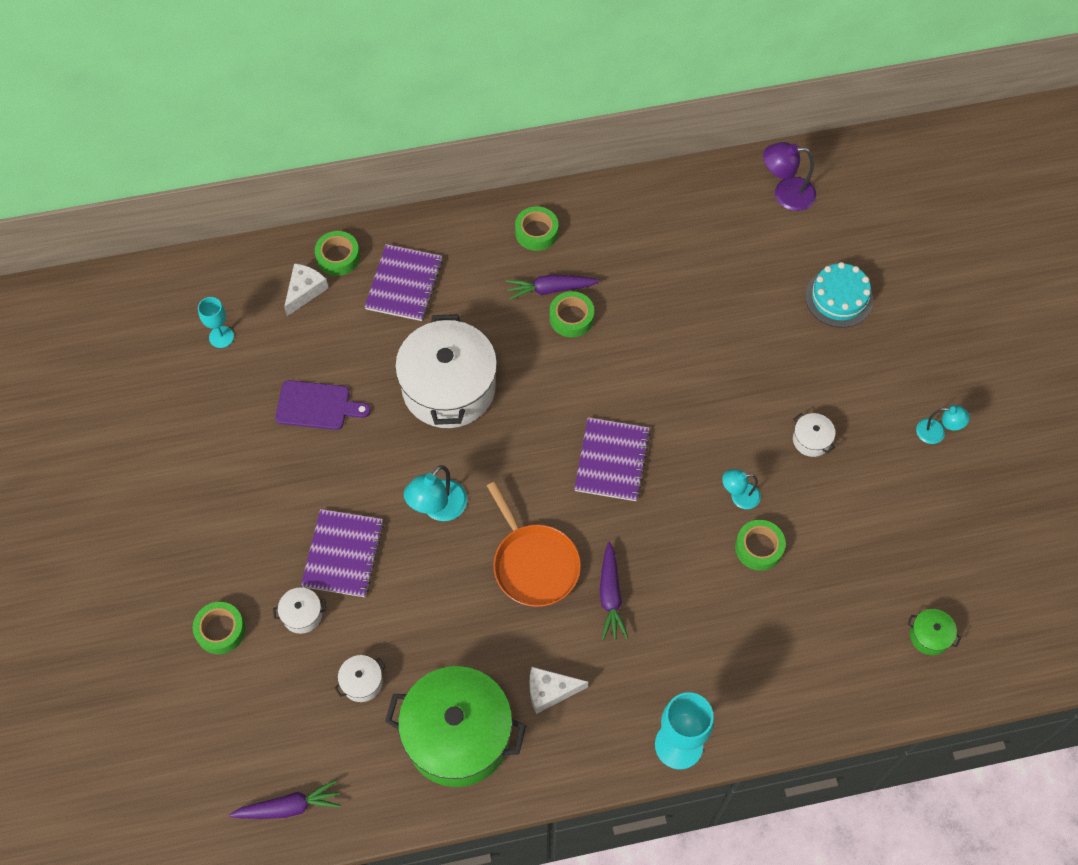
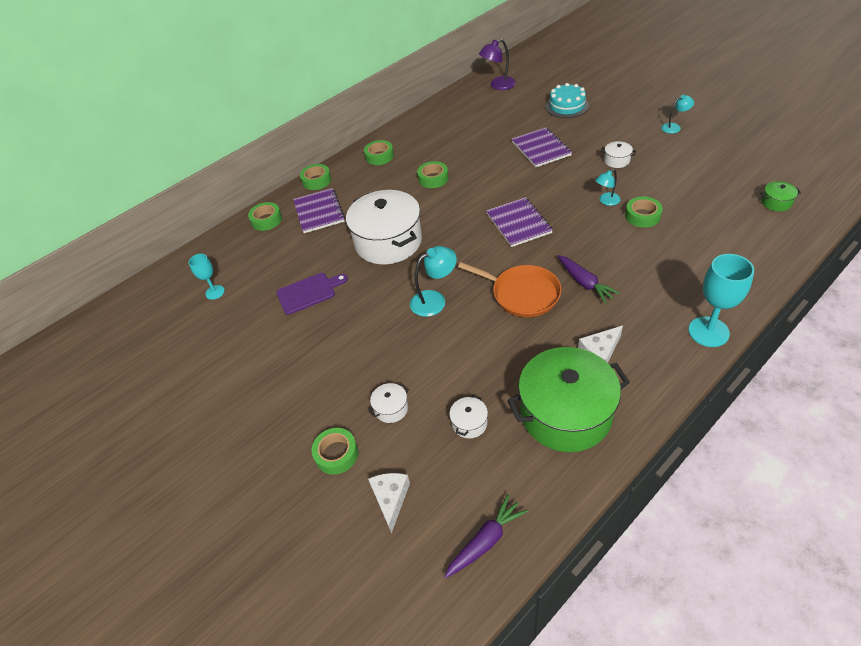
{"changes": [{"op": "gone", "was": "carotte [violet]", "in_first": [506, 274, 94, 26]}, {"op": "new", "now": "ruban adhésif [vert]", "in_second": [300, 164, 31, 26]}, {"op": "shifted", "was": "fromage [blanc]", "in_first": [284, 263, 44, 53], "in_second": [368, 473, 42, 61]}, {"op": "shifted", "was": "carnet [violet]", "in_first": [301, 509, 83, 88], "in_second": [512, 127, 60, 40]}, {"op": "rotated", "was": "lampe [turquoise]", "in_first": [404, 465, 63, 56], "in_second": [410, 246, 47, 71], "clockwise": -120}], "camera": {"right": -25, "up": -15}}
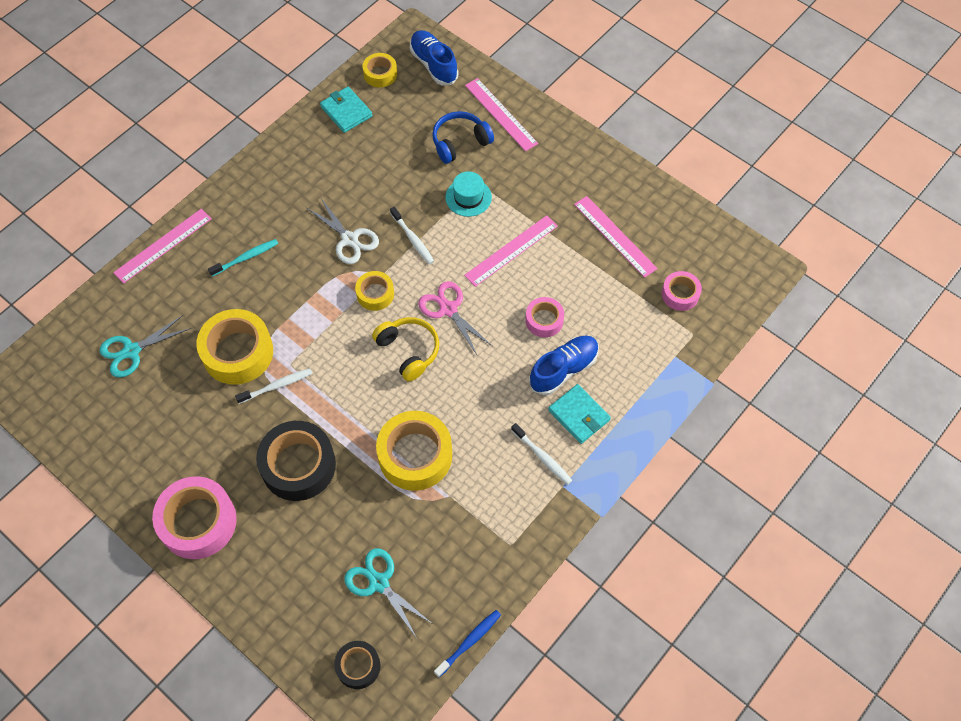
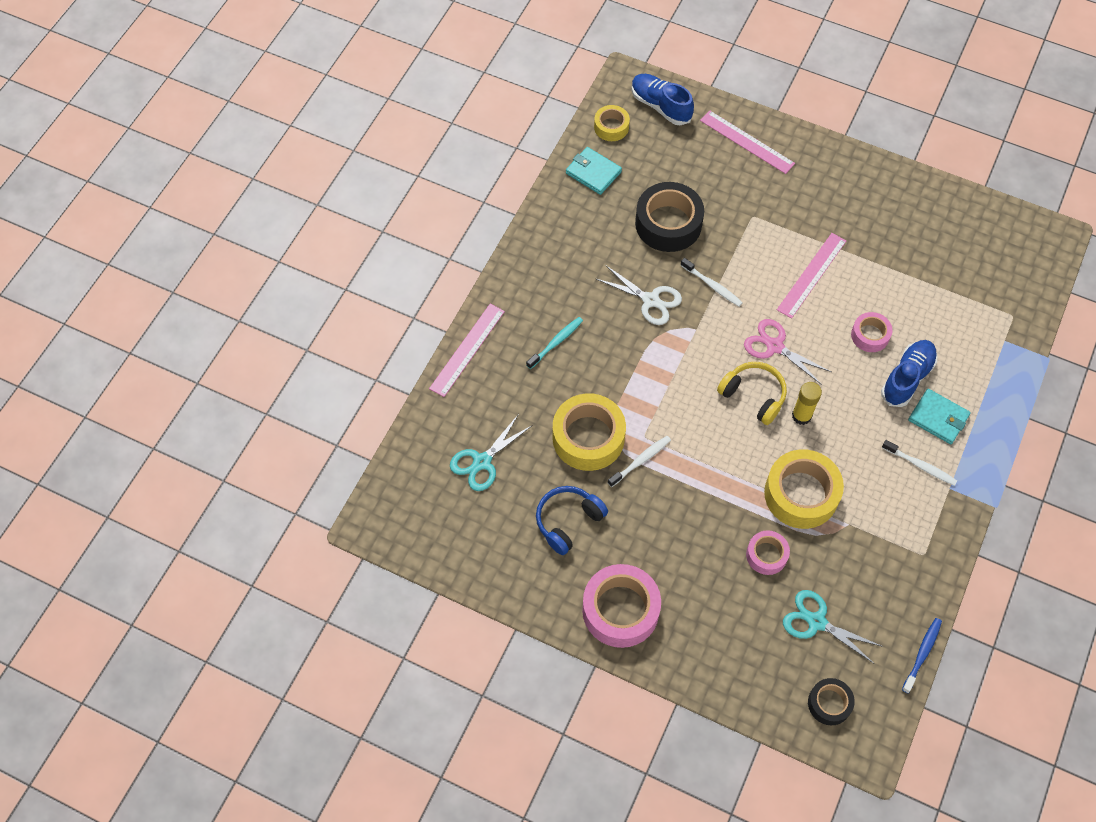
{"changes": [{"op": "gone", "was": "ruban adhésif [jaune]", "in_first": [355, 271, 39, 40]}, {"op": "gone", "was": "chapeau [turquoise]", "in_first": [445, 171, 47, 46]}, {"op": "gone", "was": "règle [rose]", "in_first": [574, 196, 84, 82]}, {"op": "new", "now": "bâton de colle [jaune]", "in_second": [792, 382, 30, 43]}, {"op": "shifted", "was": "ruban adhésif [noir]", "in_first": [256, 421, 80, 80], "in_second": [635, 182, 69, 70]}, {"op": "shifted", "was": "casque audio [bleu]", "in_first": [432, 111, 62, 53], "in_second": [536, 486, 72, 69]}, {"op": "shifted", "was": "ruban adhésif [rose]", "in_first": [662, 271, 40, 40], "in_second": [746, 530, 44, 45]}], "camera": {"right": -15, "up": 0}}
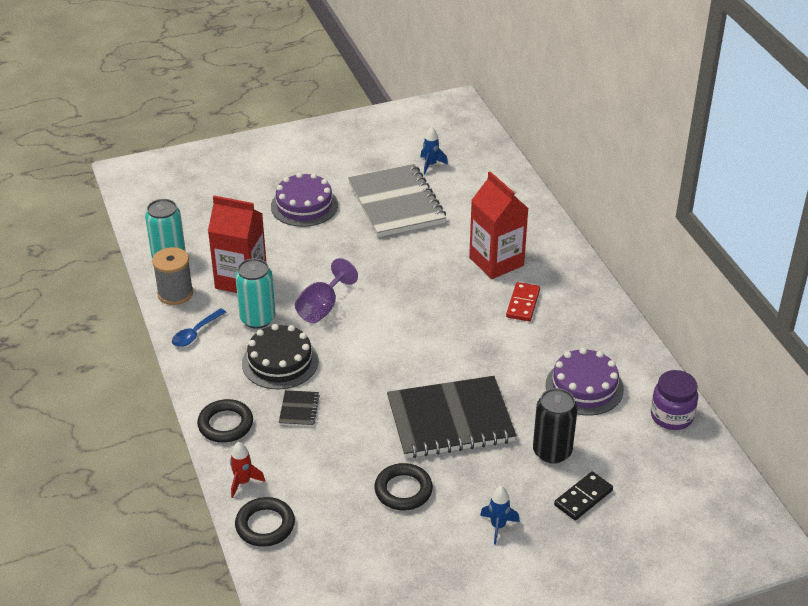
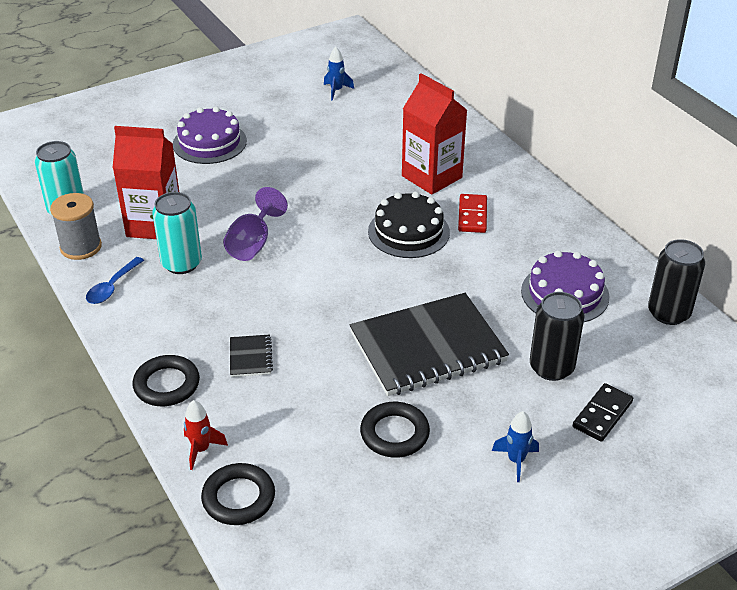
{"changes": [{"op": "gone", "was": "carnet [gris]", "in_first": [348, 164, 98, 73]}, {"op": "shifted", "was": "gâteau [noir]", "in_first": [242, 324, 77, 65], "in_second": [368, 192, 82, 66]}, {"op": "swapped", "was": "bocal [violet]", "now": "canette [noir]", "in_first": [651, 370, 47, 60], "in_second": [648, 239, 57, 86]}], "camera": {"right": -10, "up": 0}}
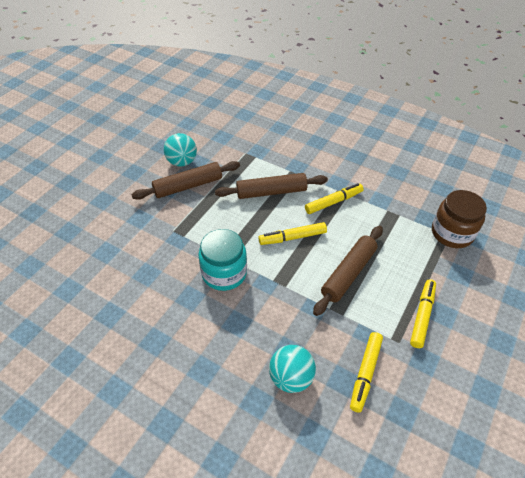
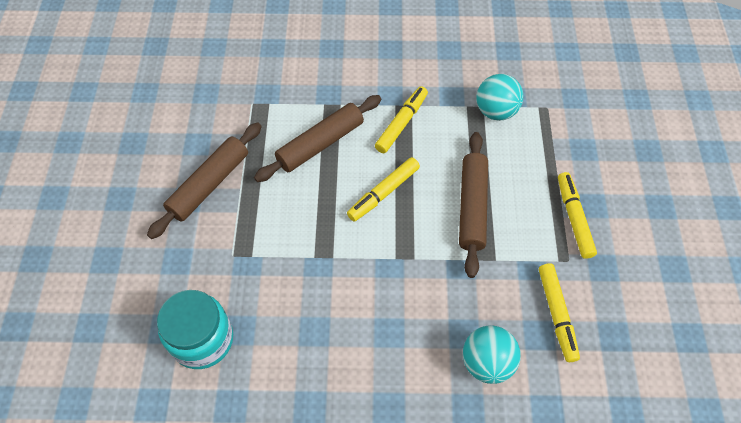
{"changes": [{"op": "gone", "was": "bocal [marron]", "in_first": [432, 190, 55, 58]}, {"op": "shifted", "was": "balle [turquoise]", "in_first": [164, 133, 33, 34], "in_second": [476, 74, 47, 47]}, {"op": "shifted", "was": "bocal [turquoise]", "in_first": [198, 229, 49, 62], "in_second": [157, 290, 76, 79]}], "camera": {"right": -30, "up": 10}}
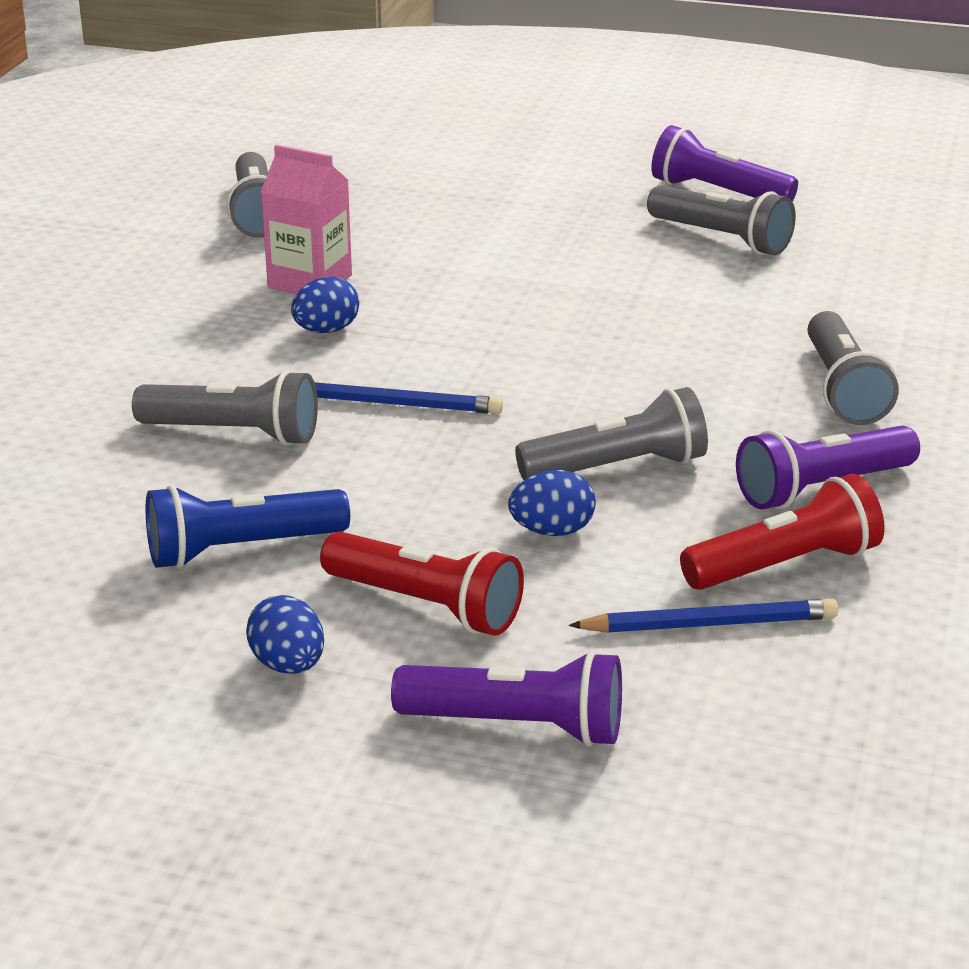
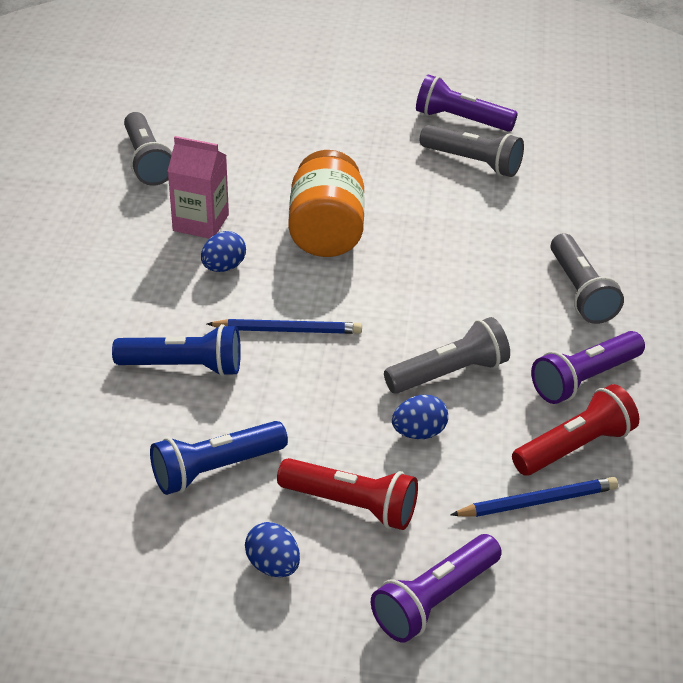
{"changes": [{"op": "new", "now": "bocal [orange]", "in_second": [288, 150, 77, 107]}, {"op": "repainted", "was": "lampe de poche [gris]", "now": "lampe de poche [bleu]", "in_first": [132, 370, 186, 76], "in_second": [112, 324, 129, 53]}, {"op": "rotated", "was": "lampe de poche [violet]", "in_first": [391, 650, 231, 97], "in_second": [371, 534, 131, 108], "clockwise": 135}], "camera": {"right": -10, "up": 10}}
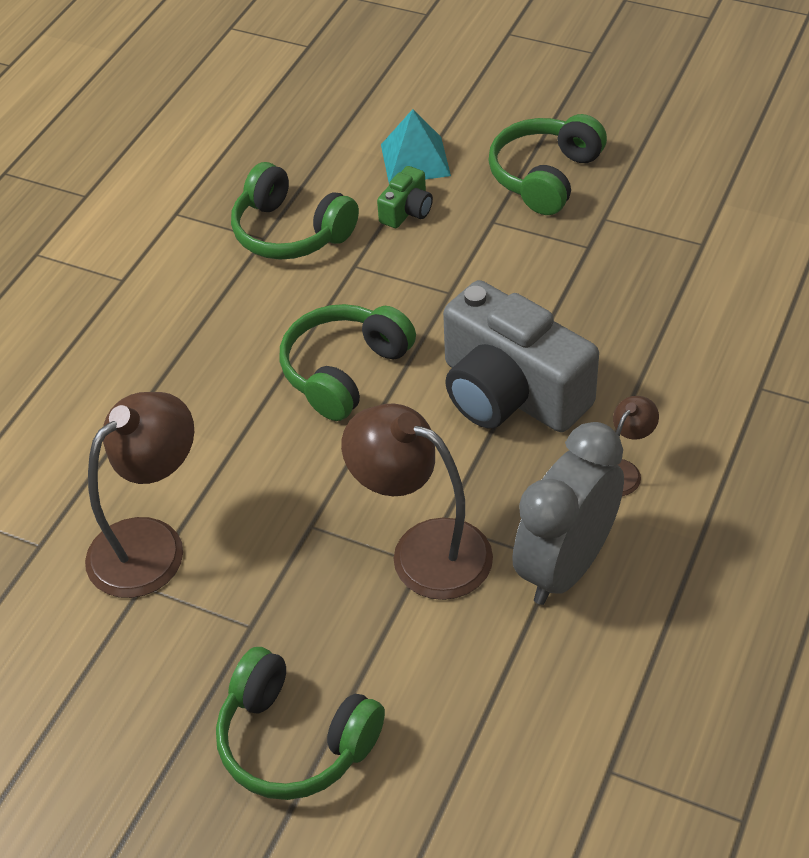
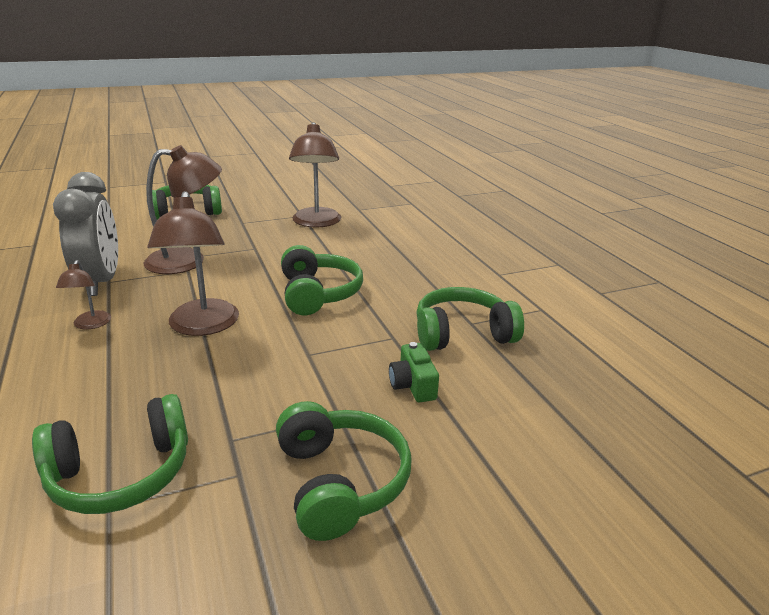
{"changes": [{"op": "gone", "was": "pyramide [turquoise]", "in_first": [381, 109, 70, 74]}, {"op": "new", "now": "casque audio [vert]", "in_second": [32, 394, 156, 120]}, {"op": "swapped", "was": "appareil photo [gris]", "now": "lampe [marron]", "in_first": [443, 280, 156, 152], "in_second": [147, 191, 92, 145]}], "camera": {"right": 130, "up": -20}}
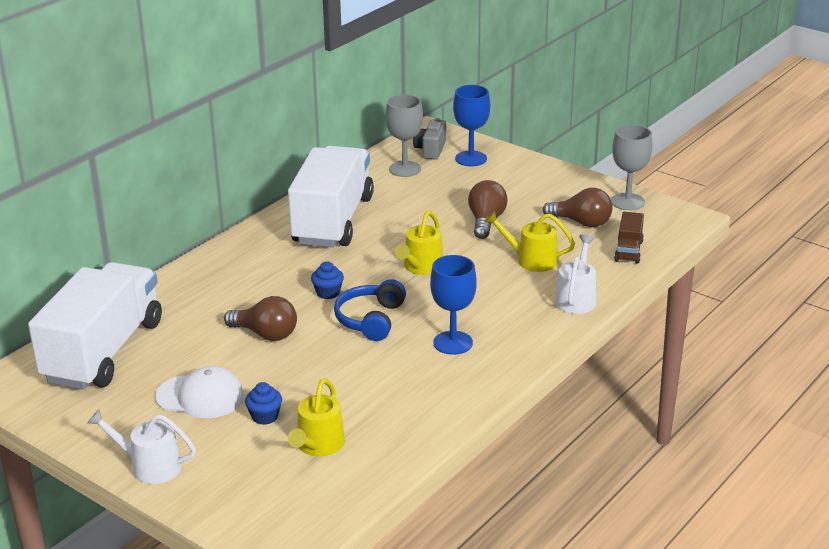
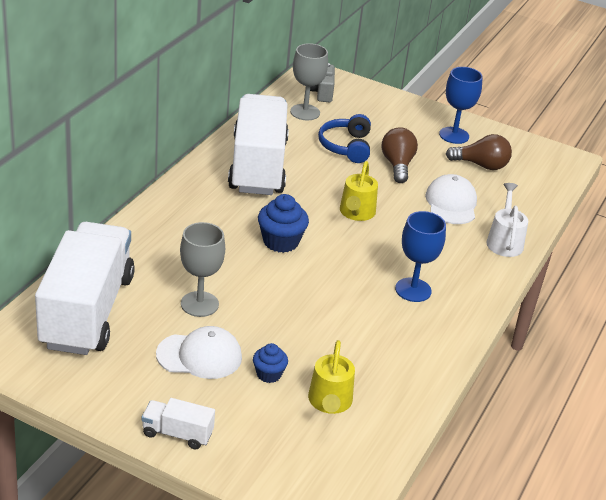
{"changes": [{"op": "gone", "was": "ampoule [marron]", "in_first": [224, 296, 73, 45]}, {"op": "gone", "was": "camion [marron]", "in_first": [614, 212, 30, 52]}, {"op": "shifted", "was": "casque audio [bleu]", "in_first": [334, 279, 72, 62], "in_second": [318, 114, 53, 49]}, {"op": "shifted", "was": "verre à pied [bleu]", "in_first": [453, 85, 37, 81], "in_second": [439, 67, 44, 77]}, {"op": "shifted", "was": "verre à pied [gris]", "in_first": [611, 124, 41, 86], "in_second": [180, 222, 45, 95]}, {"op": "swapped", "was": "arrosoir [blanc]", "now": "camion [blanc]", "in_first": [87, 409, 109, 75], "in_second": [141, 398, 74, 51]}, {"op": "swapped", "was": "arrosoir [jaune]", "now": "casquette [blanc]", "in_first": [484, 211, 91, 61], "in_second": [425, 174, 52, 50]}, {"op": "scaled", "was": "muffin [bleu]", "in_first": [311, 261, 33, 38], "in_second": [258, 194, 51, 59], "ratio": 1.65}], "camera": {"right": -15, "up": 5}}
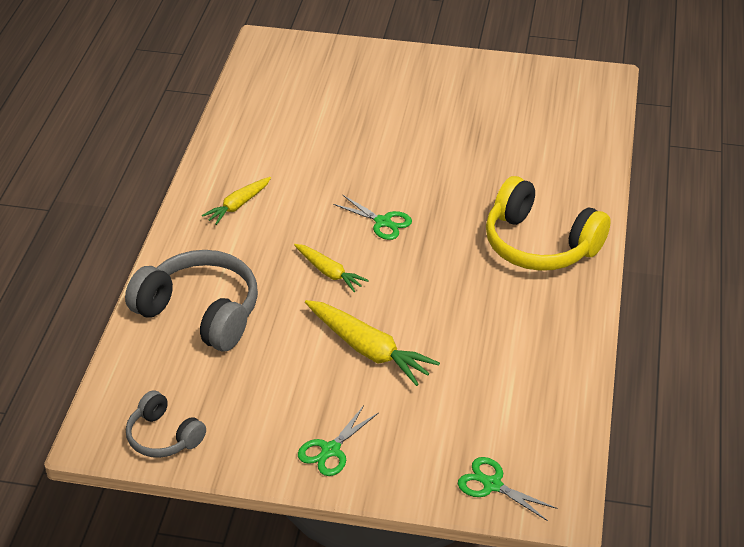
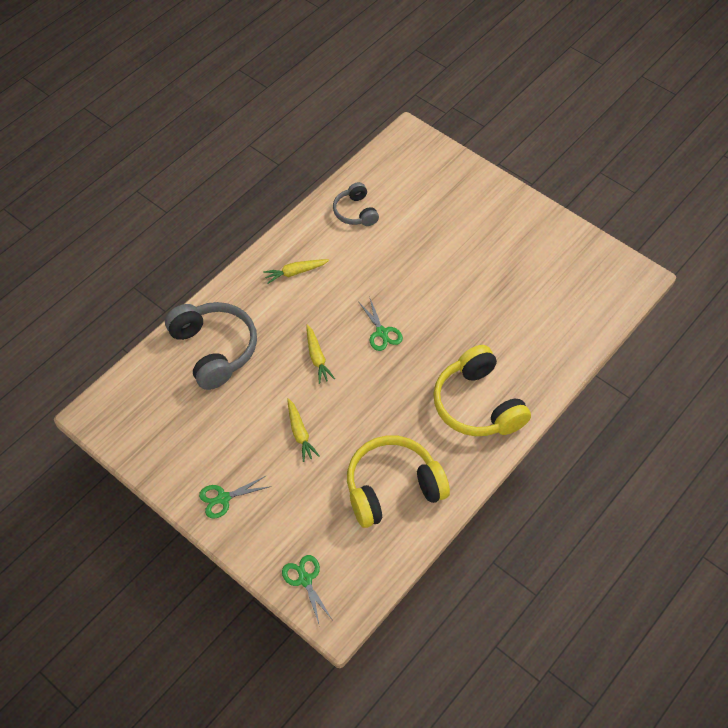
{"changes": [{"op": "new", "now": "casque audio [jaune]", "in_second": [347, 435, 103, 93]}, {"op": "shifted", "was": "casque audio [gris]", "in_first": [126, 390, 80, 68], "in_second": [333, 182, 46, 44]}, {"op": "scaled", "was": "carotte [jaune]", "in_first": [305, 300, 135, 86], "in_second": [287, 398, 32, 64], "ratio": 0.61}], "camera": {"right": 30, "up": 15}}
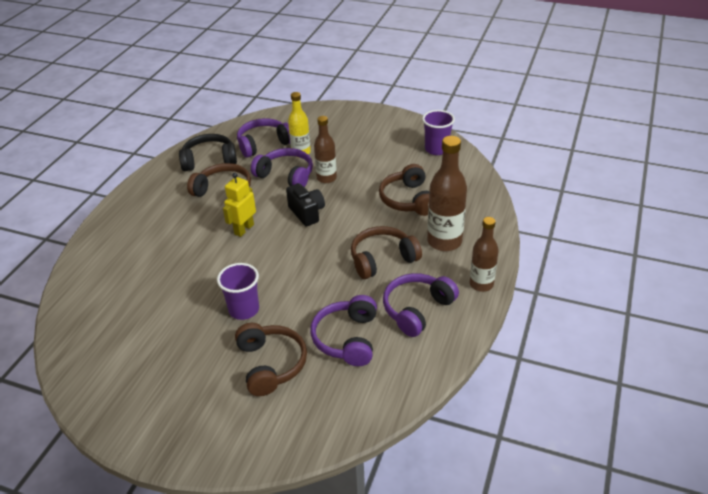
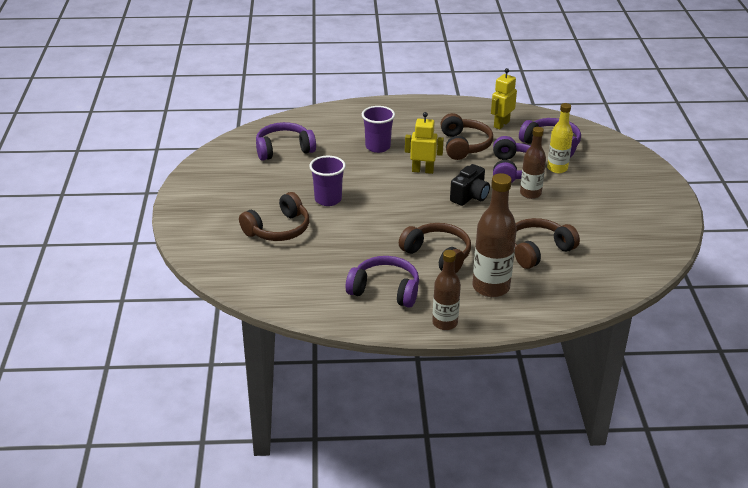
{"changes": [{"op": "shifted", "was": "casque audio [violet]", "in_first": [311, 295, 66, 71], "in_second": [256, 122, 60, 39]}, {"op": "shifted", "was": "gobelet [violet]", "in_first": [422, 110, 33, 45], "in_second": [362, 106, 33, 47]}, {"op": "swapped", "was": "casque audio [noir]", "now": "robot [jaune]", "in_first": [179, 134, 58, 37], "in_second": [491, 68, 26, 61]}], "camera": {"right": 65, "up": -5}}
